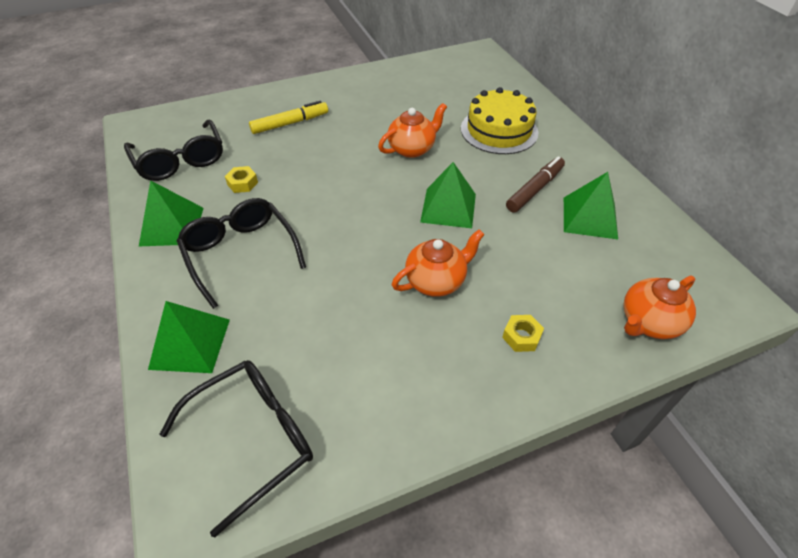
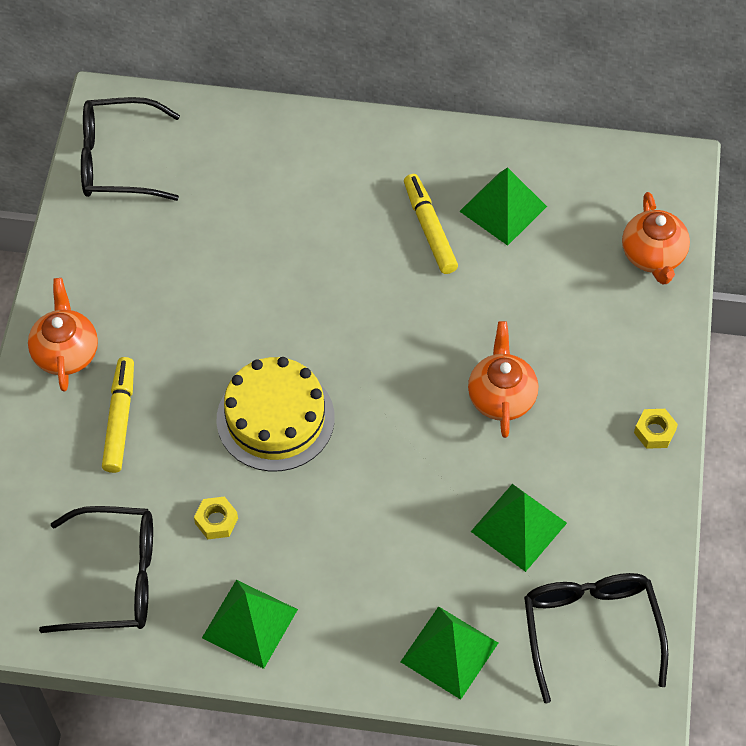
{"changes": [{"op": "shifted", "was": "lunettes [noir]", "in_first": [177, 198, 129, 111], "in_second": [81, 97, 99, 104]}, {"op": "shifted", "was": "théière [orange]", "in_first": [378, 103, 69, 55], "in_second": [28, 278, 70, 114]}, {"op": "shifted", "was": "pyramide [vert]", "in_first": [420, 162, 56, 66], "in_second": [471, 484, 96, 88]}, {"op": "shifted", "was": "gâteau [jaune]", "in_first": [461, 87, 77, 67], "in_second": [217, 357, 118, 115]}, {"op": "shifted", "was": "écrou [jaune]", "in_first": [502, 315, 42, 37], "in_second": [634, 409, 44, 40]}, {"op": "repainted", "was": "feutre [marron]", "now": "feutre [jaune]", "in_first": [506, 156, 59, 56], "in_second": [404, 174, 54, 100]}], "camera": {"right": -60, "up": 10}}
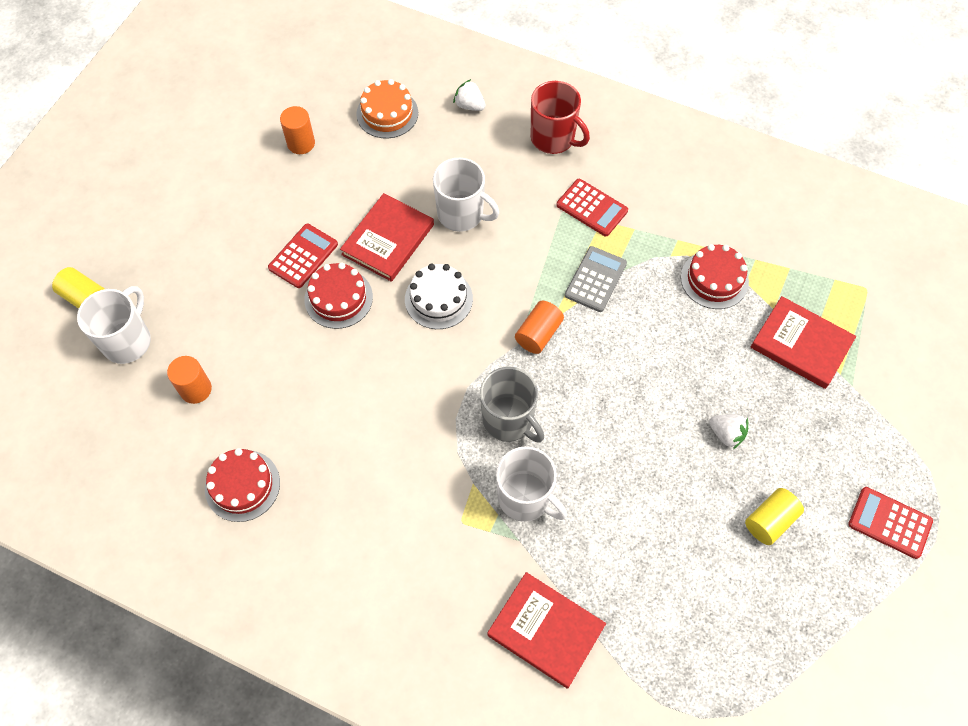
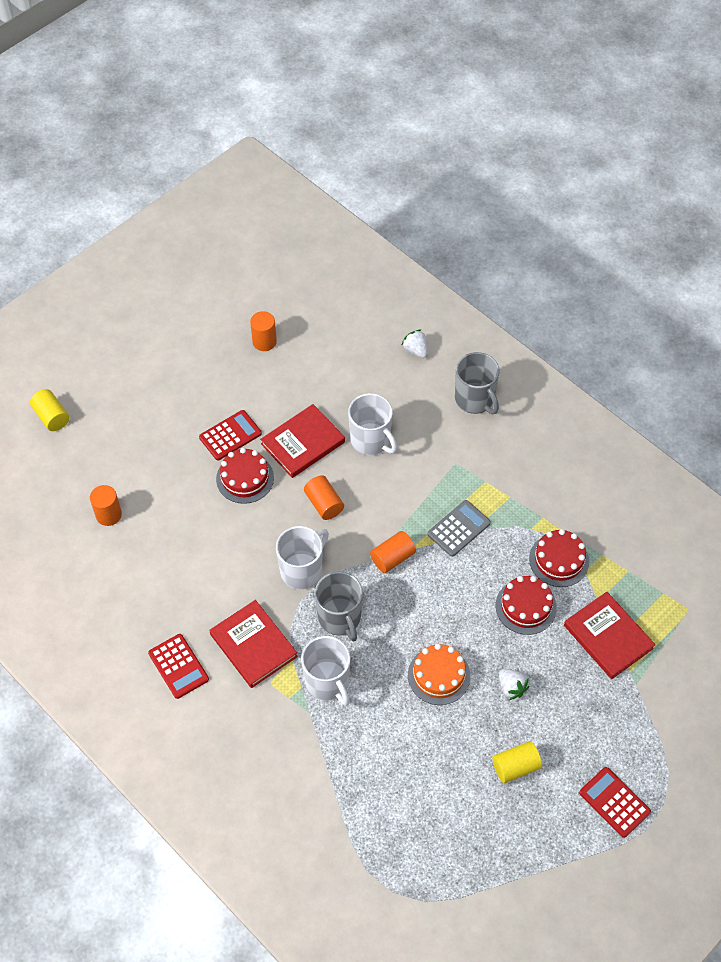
{"changes": [{"op": "shifted", "was": "tasse [blanc]", "in_first": [77, 286, 74, 78], "in_second": [276, 526, 53, 64]}, {"op": "shifted", "was": "gâteau [rouge]", "in_first": [205, 448, 75, 74], "in_second": [496, 576, 61, 59]}, {"op": "shifted", "was": "gâteau [orange]", "in_first": [356, 79, 62, 59], "in_second": [408, 644, 62, 61]}, {"op": "shifted", "was": "livre [rouge]", "in_first": [487, 572, 119, 117], "in_second": [210, 600, 88, 88]}, {"op": "shifted", "was": "calculatrice [rouge]", "in_first": [556, 179, 72, 57], "in_second": [148, 634, 61, 65]}, {"op": "swapped", "was": "gâteau [blanc]", "now": "cylindre [orange]", "in_first": [405, 264, 68, 65], "in_second": [304, 475, 40, 45]}, {"op": "repainted", "was": "tasse [rouge]", "now": "tasse [gris]", "in_first": [531, 81, 59, 73], "in_second": [455, 352, 45, 62]}], "camera": {"right": 20, "up": -5}}
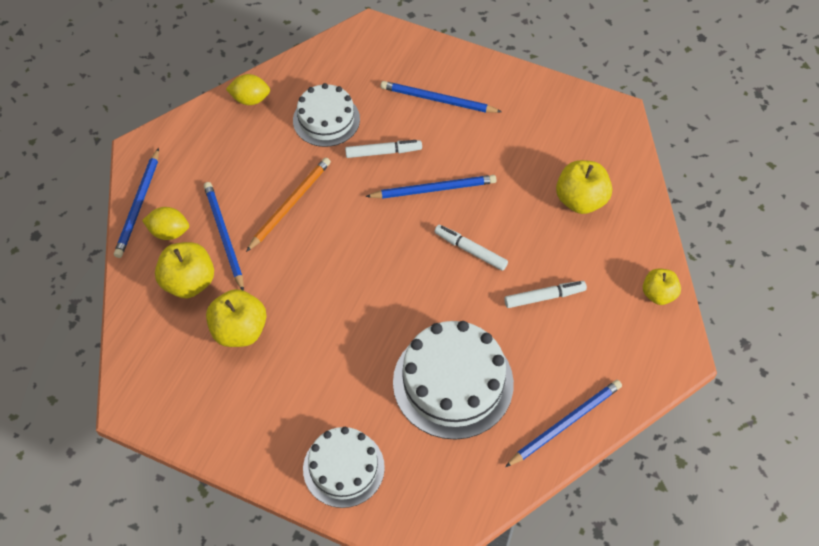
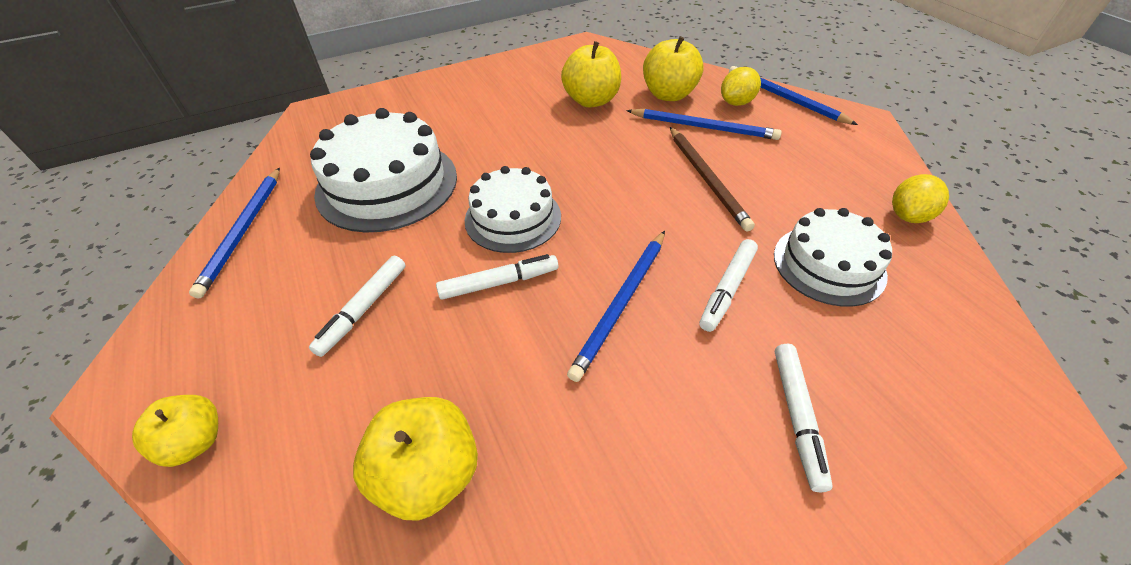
{"changes": [{"op": "shifted", "was": "gâteau [blanc]", "in_first": [303, 427, 82, 81], "in_second": [465, 166, 96, 87]}, {"op": "swapped", "was": "crayon [bleu]", "now": "feutre [blanc]", "in_first": [380, 81, 122, 32], "in_second": [775, 344, 58, 148]}, {"op": "repainted", "was": "crayon [orange]", "now": "crayon [marron]", "in_first": [246, 158, 85, 94], "in_second": [670, 127, 85, 104]}], "camera": {"right": 130, "up": -10}}
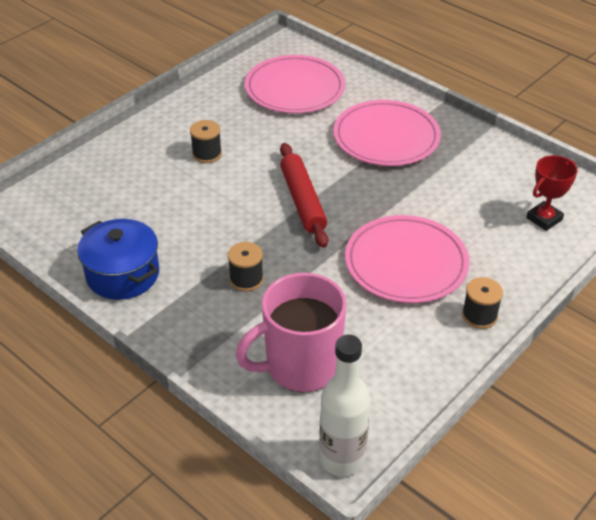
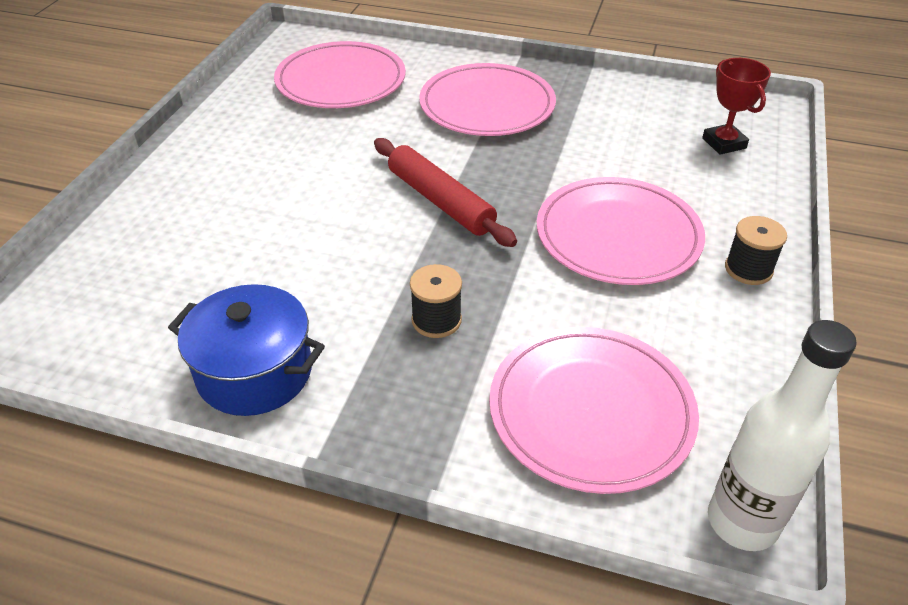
{"changes": [{"op": "gone", "was": "bobine [noir]", "in_first": [190, 120, 32, 43]}, {"op": "swapped", "was": "tasse [rose]", "now": "assiette [rose]", "in_first": [236, 273, 111, 119], "in_second": [489, 327, 210, 167]}, {"op": "rotated", "was": "trophée [rouge]", "in_first": [526, 155, 52, 76], "in_second": [702, 58, 69, 97], "clockwise": -45}], "camera": {"right": -25, "up": 0}}
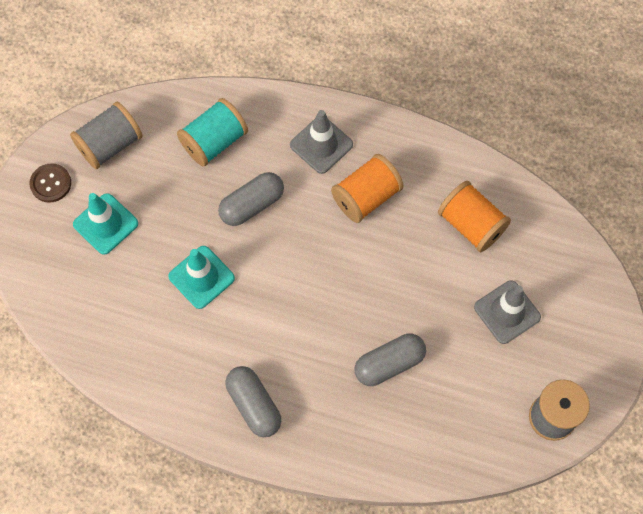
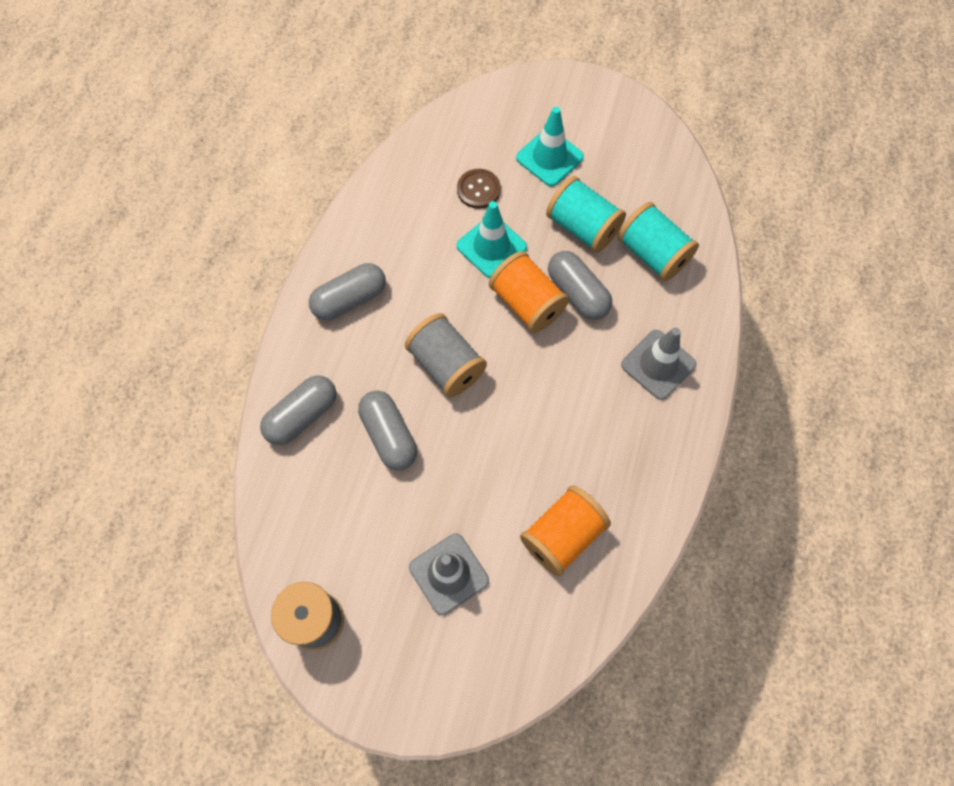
{"changes": [{"op": "new", "now": "gélule [gris]", "in_second": [260, 375, 76, 70]}, {"op": "new", "now": "bobine [turquoise]", "in_second": [546, 176, 80, 77]}, {"op": "shifted", "was": "bouton [marron]", "in_first": [30, 163, 41, 40], "in_second": [457, 169, 44, 40]}, {"op": "shifted", "was": "bobine [gris]", "in_first": [70, 102, 72, 67], "in_second": [405, 313, 82, 84]}, {"op": "shifted", "was": "bobine [orange]", "in_first": [331, 154, 73, 69], "in_second": [489, 251, 80, 82]}], "camera": {"right": 90, "up": 0}}
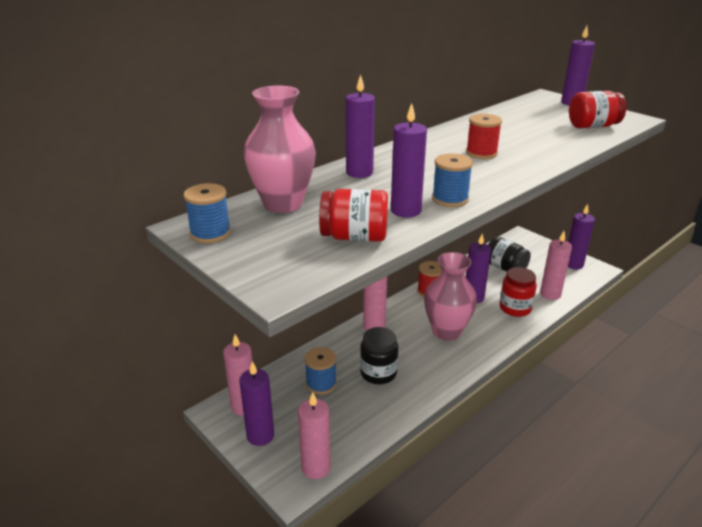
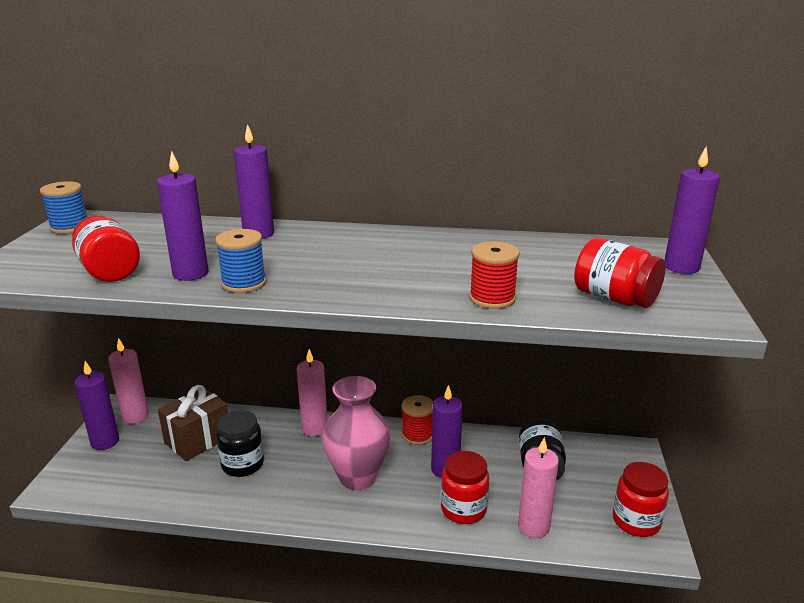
{"changes": [{"op": "gone", "was": "vase [rose]", "in_first": [243, 86, 73, 127]}, {"op": "gone", "was": "bougie [rose]", "in_first": [298, 392, 33, 87]}, {"op": "shifted", "was": "bobine [rouge]", "in_first": [466, 114, 36, 45], "in_second": [469, 241, 51, 68]}, {"op": "swapped", "was": "bobine [bleu]", "now": "cadeau [marron]", "in_first": [305, 347, 32, 47], "in_second": [158, 385, 70, 76]}, {"op": "swapped", "was": "bougie [violet]", "now": "bocal [rouge]", "in_first": [568, 204, 27, 66], "in_second": [613, 462, 56, 75]}], "camera": {"right": 50, "up": -5}}
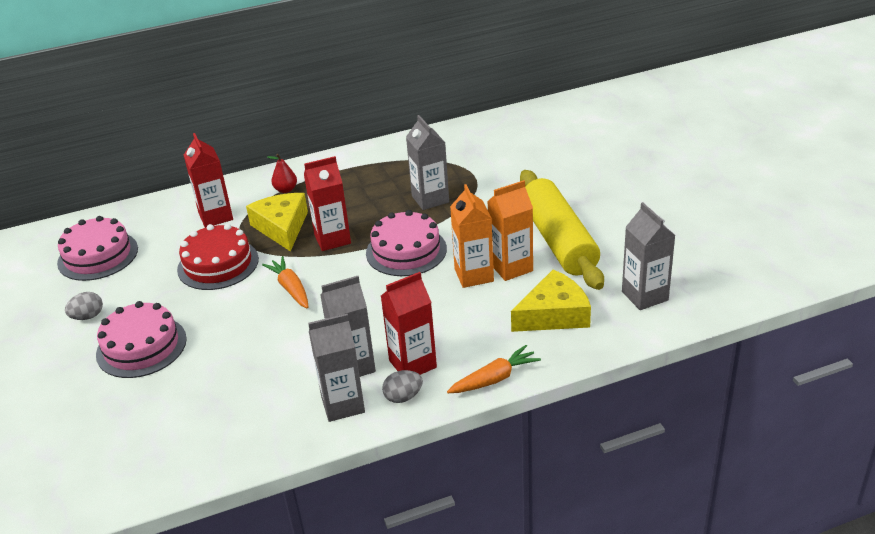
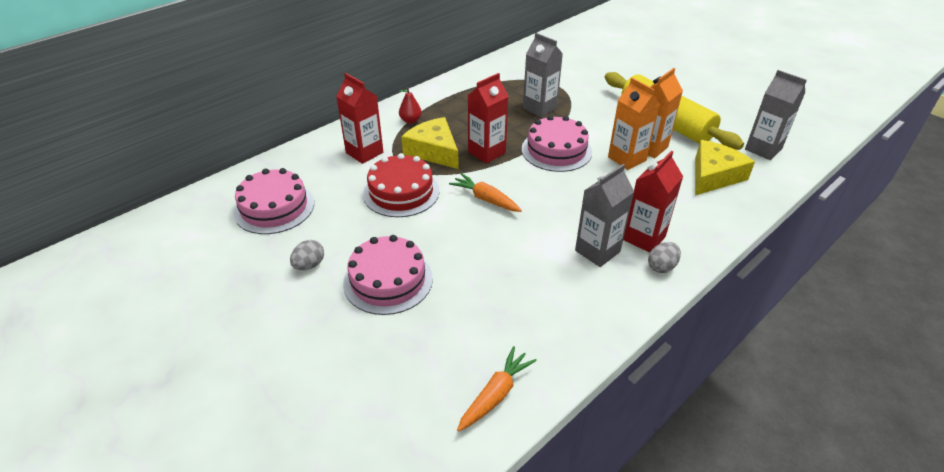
{"changes": [{"op": "gone", "was": "brique de lait [gris]", "in_first": [308, 314, 57, 108]}, {"op": "shifted", "was": "carotte [orange]", "in_first": [447, 345, 94, 48], "in_second": [457, 346, 80, 86]}], "camera": {"right": -25, "up": 5}}
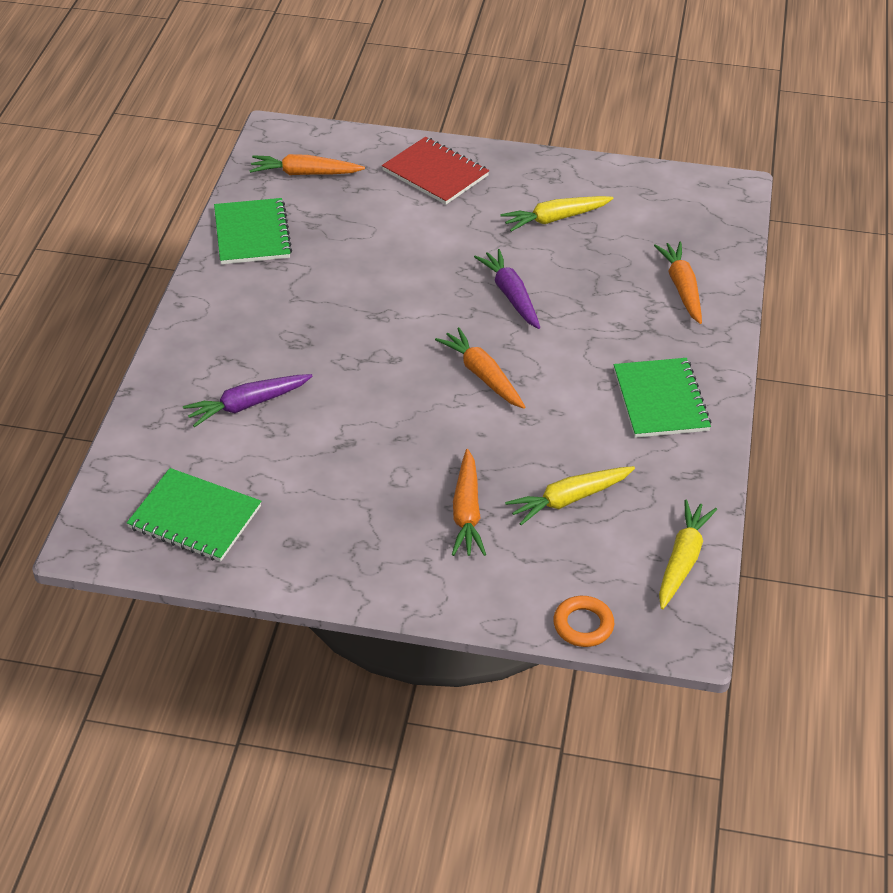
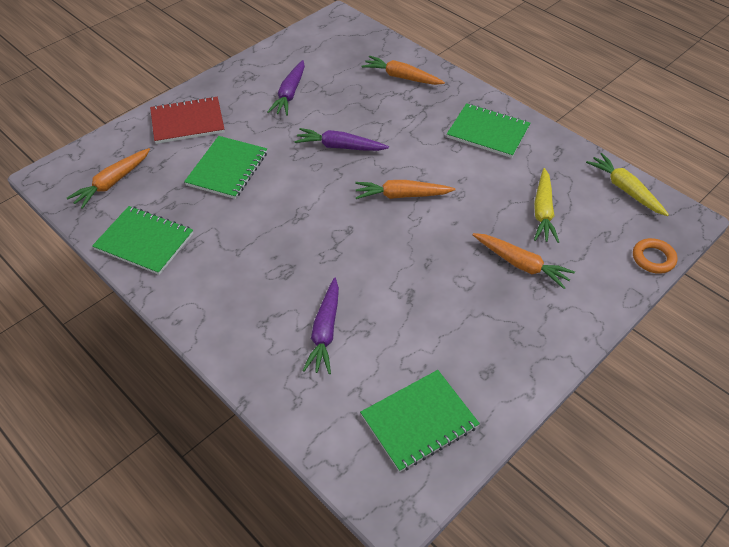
{"changes": [{"op": "new", "now": "carnet [vert]", "in_second": [184, 136, 83, 63]}, {"op": "repainted", "was": "carotte [jaune]", "now": "carotte [violet]", "in_first": [500, 196, 114, 36], "in_second": [267, 60, 38, 56]}], "camera": {"right": -55, "up": 5}}
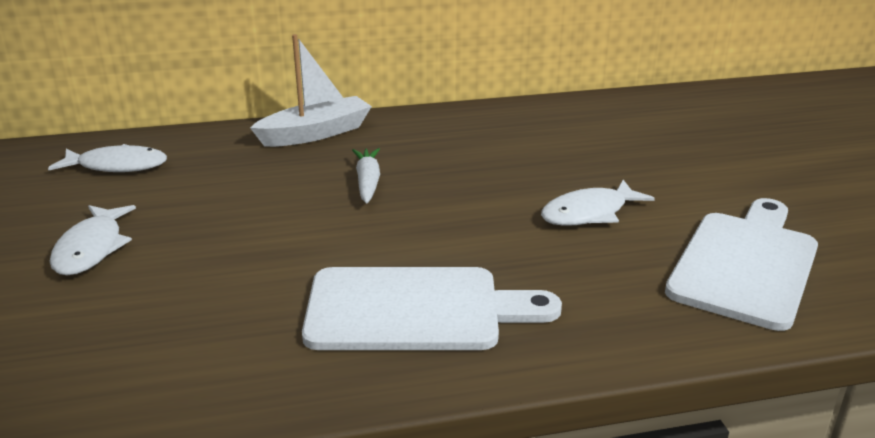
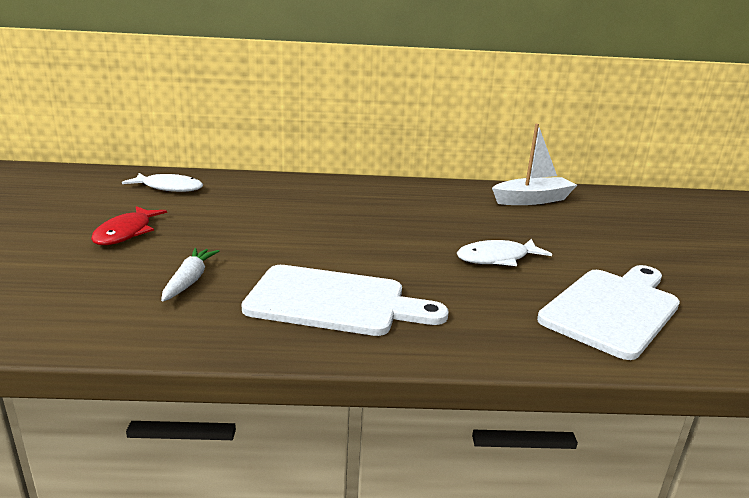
{"changes": [{"op": "shifted", "was": "bateau [blanc]", "in_first": [250, 34, 122, 113], "in_second": [492, 124, 85, 81]}, {"op": "shifted", "was": "carotte [blanc]", "in_first": [352, 148, 28, 55], "in_second": [161, 248, 58, 54]}, {"op": "repainted", "was": "poisson [blanc]", "now": "poisson [rouge]", "in_first": [50, 205, 86, 70], "in_second": [91, 206, 76, 39]}], "camera": {"right": 10, "up": -5}}
